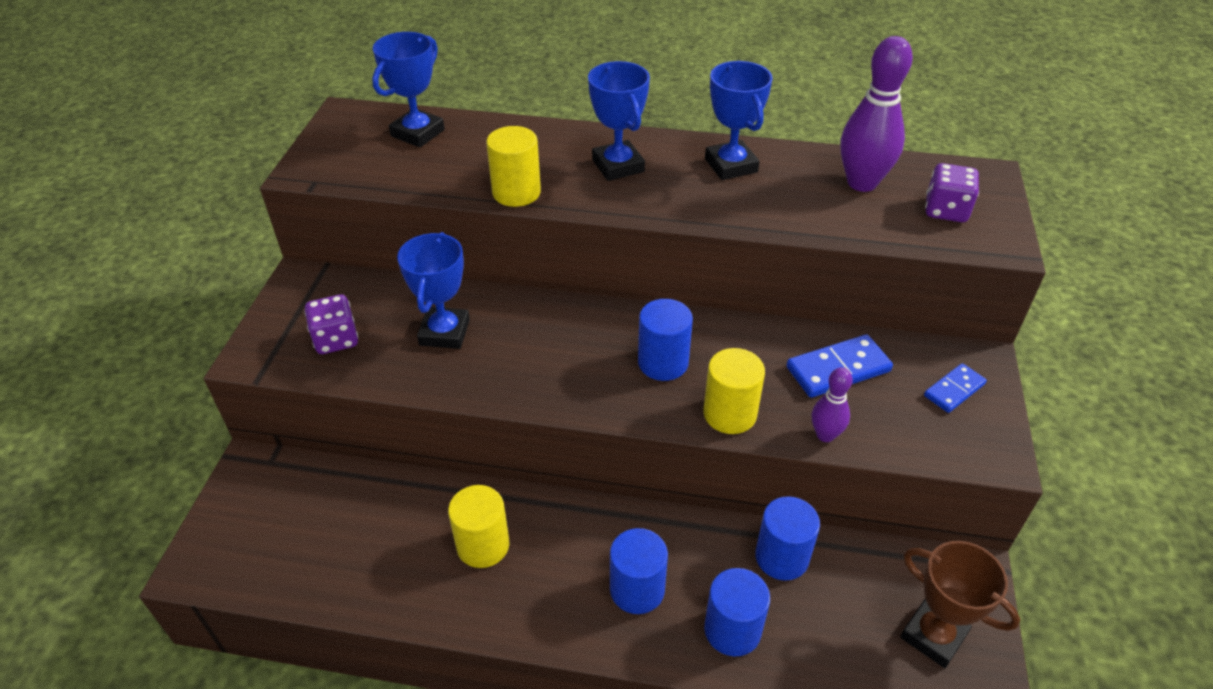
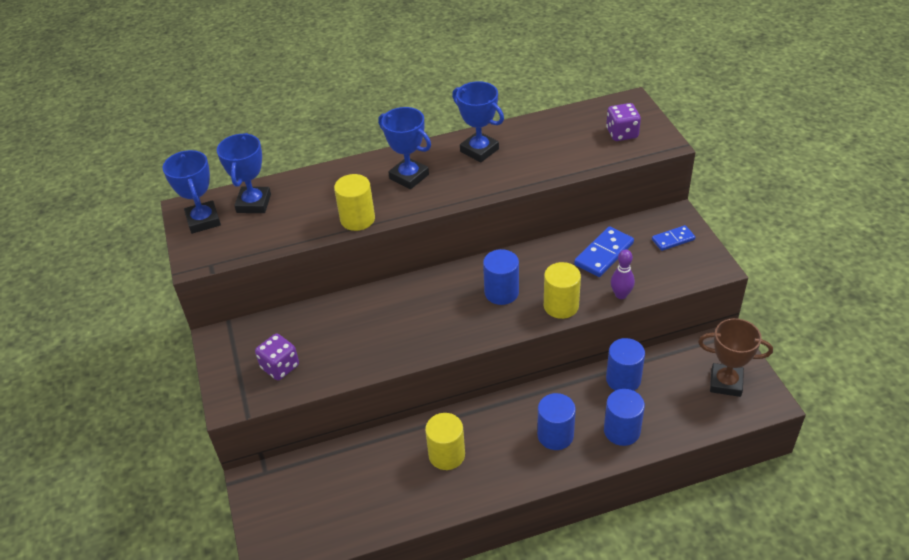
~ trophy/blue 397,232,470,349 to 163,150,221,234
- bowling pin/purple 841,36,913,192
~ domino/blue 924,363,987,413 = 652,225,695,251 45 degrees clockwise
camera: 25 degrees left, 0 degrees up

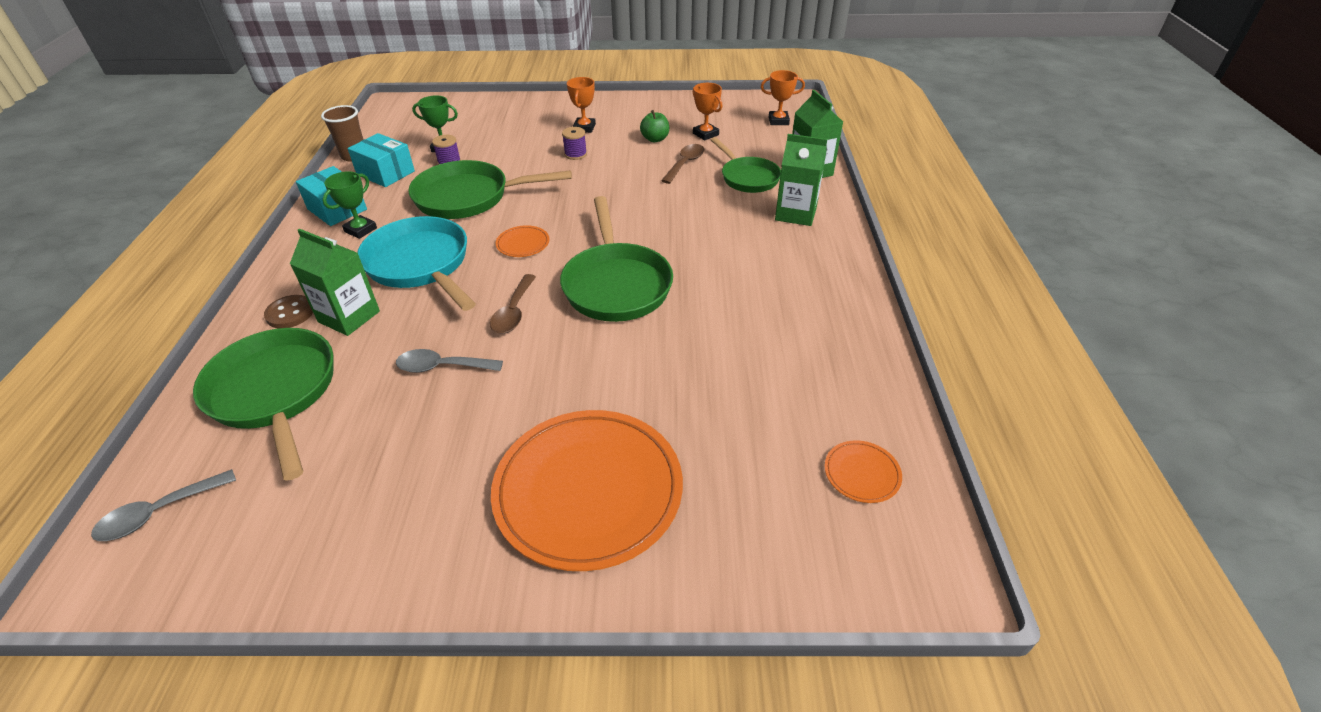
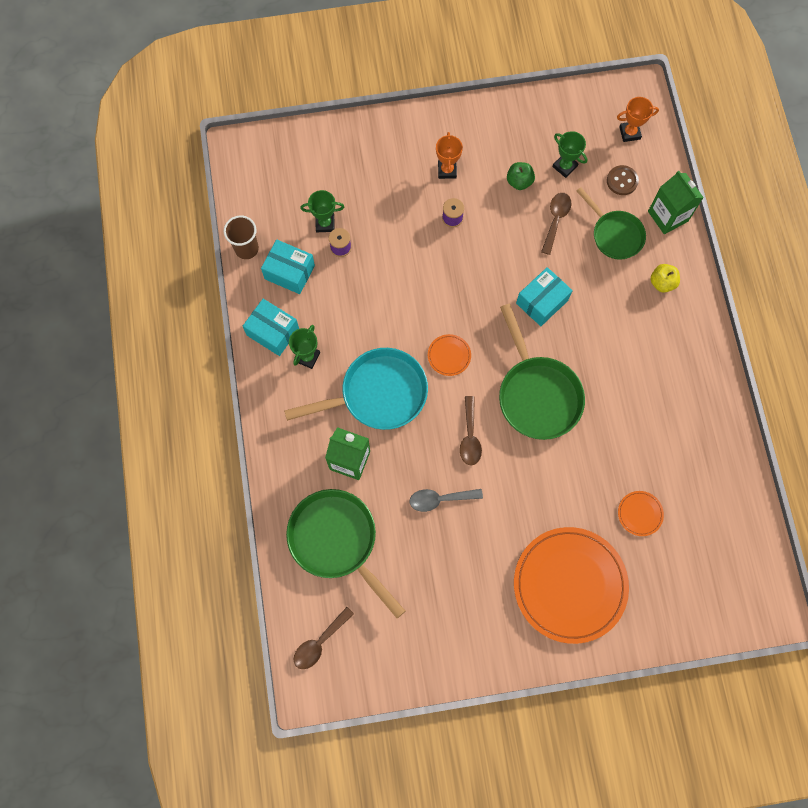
~ spoon/grey 91,469,236,541 to spoon/brown 293,607,354,669
~ button/brown 264,295,313,328 to 607,165,639,195
~ pan/turquoise 357,216,476,311 = 284,348,428,430 120 degrees clockwise
- pan/green 408,160,572,219
~ trophy/orange 693,83,722,140 to trophy/green 553,131,587,178
~ carton/green 775,134,827,226 to apple/yellow 651,264,680,293
~ plate/orange 825,440,902,503 to 618,491,664,536
+ box/turquoise 516,267,573,326
camera: 10 degrees left, 30 degrees up

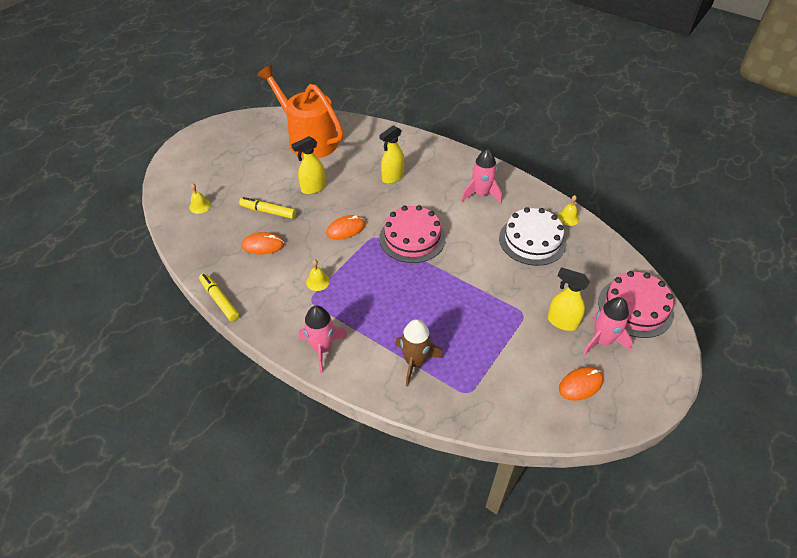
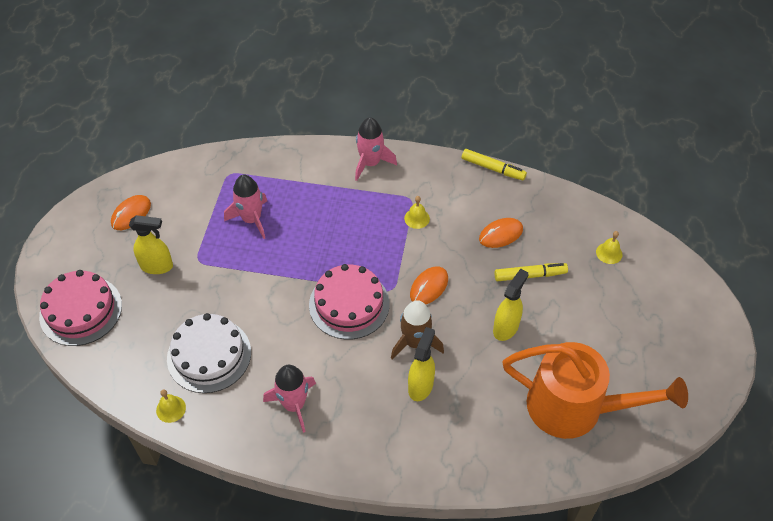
~ rocket/brown 395,319,443,386 to 391,300,444,360
~ rocket/pink 583,297,633,356 to 224,175,267,239
camera: 155 degrees right, 5 degrees up

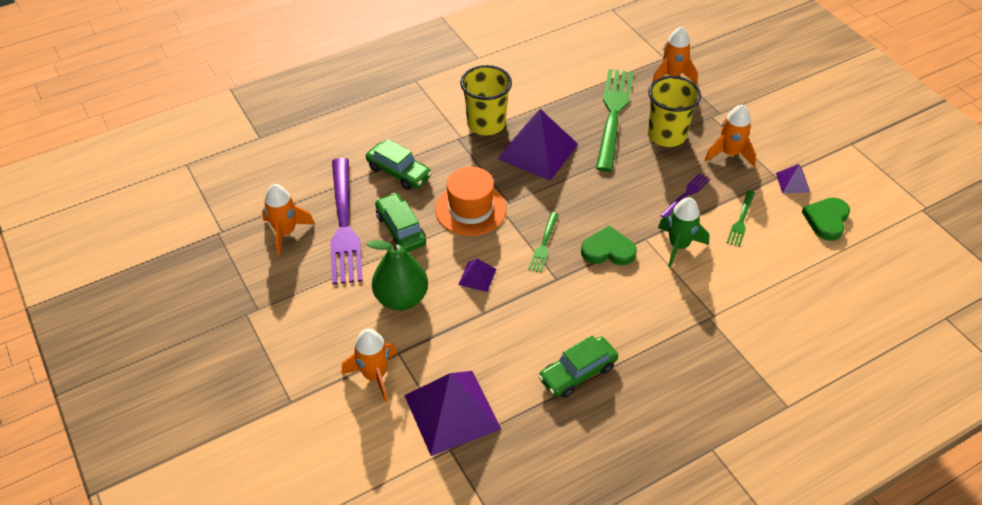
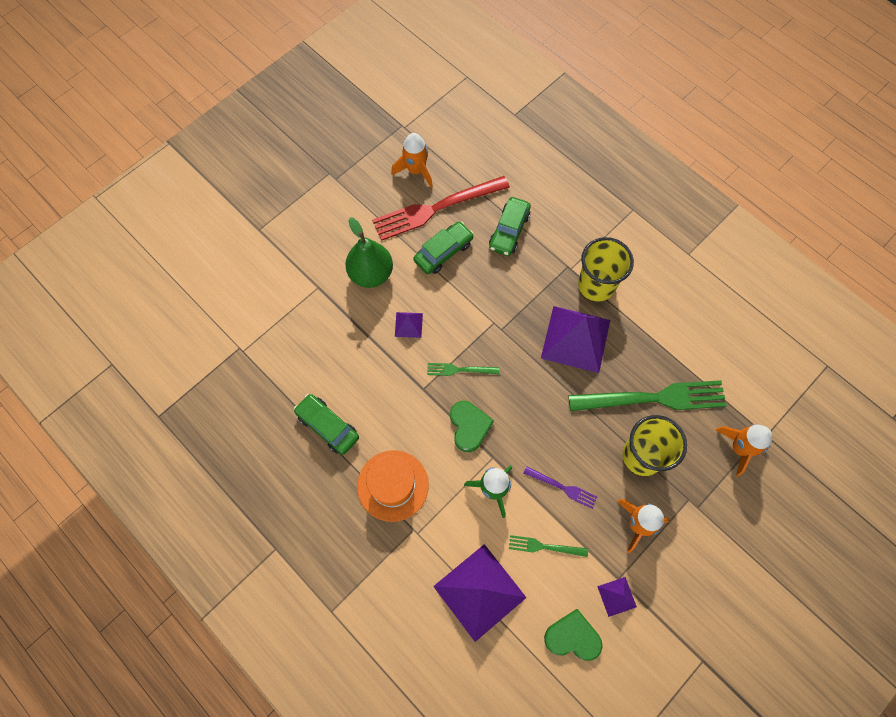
~ fork/purple 330,158,362,284 to fork/red 372,176,510,241
- rocket/orange 342,329,397,403
~ pyramid/purple 404,371,501,456 to 433,544,527,642
~ hat/orange 435,167,507,236 to 357,450,429,522
camera: 75 degrees right, 20 degrees up

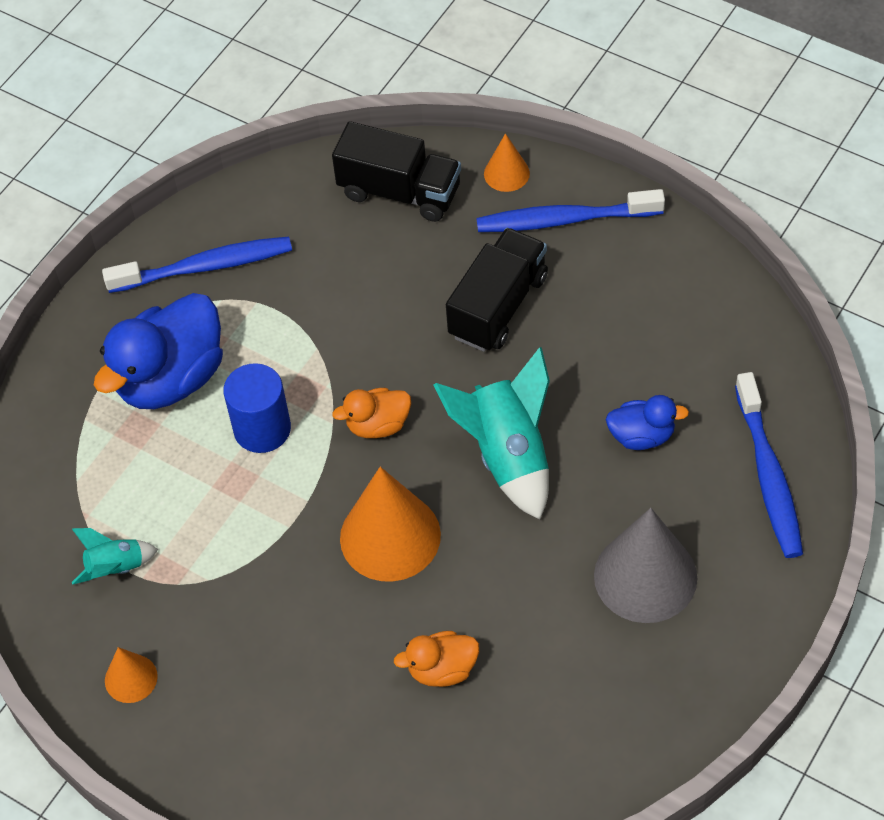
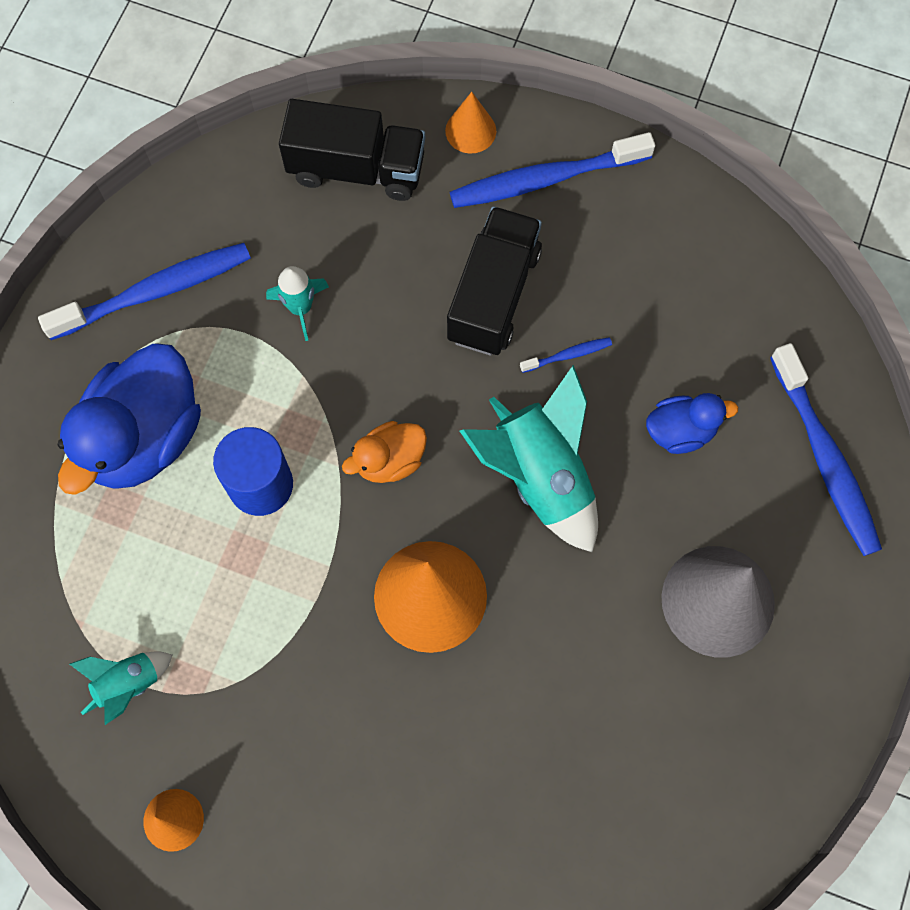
- duck/orange 394,631,479,687
+ rocket/turquoise 266,266,329,341
+ toothbrush/blue 520,337,612,373
camera: 15 degrees left, 15 degrees up

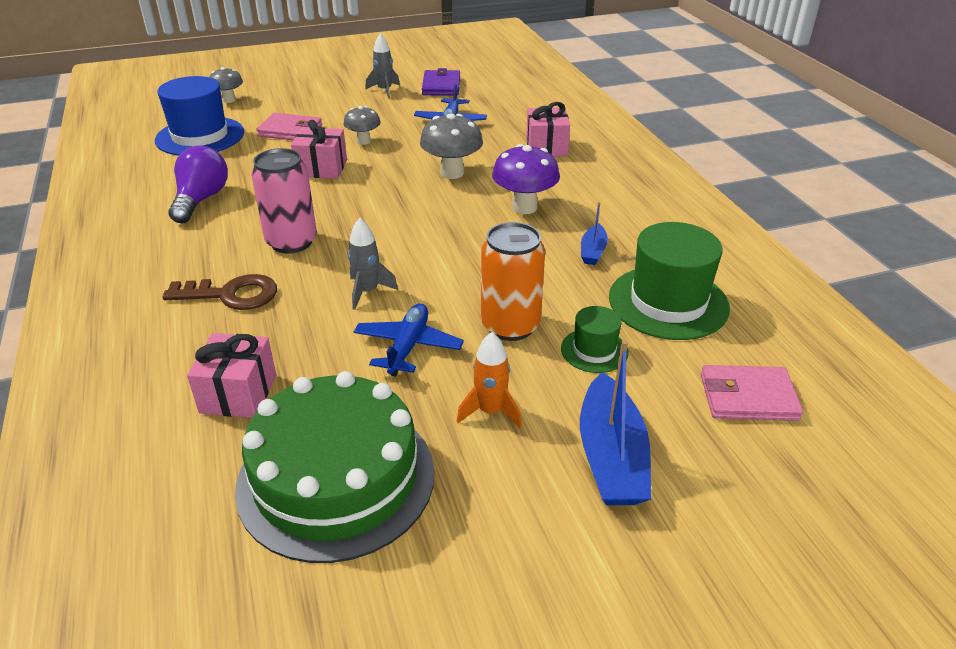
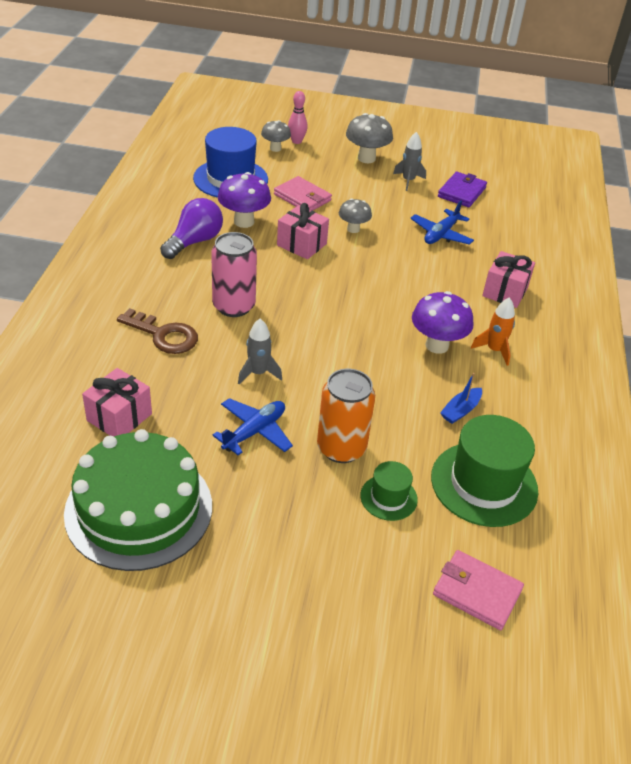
~ mushroom/grey 420,113,483,179 to 346,113,393,163
~ rocket/orange 457,332,522,428 to 471,297,515,366
- boat/blue 580,340,651,505
+ mushroom/purple 218,172,271,228
+ bowling pin/pink 288,91,308,144
camera: 25 degrees right, 5 degrees up

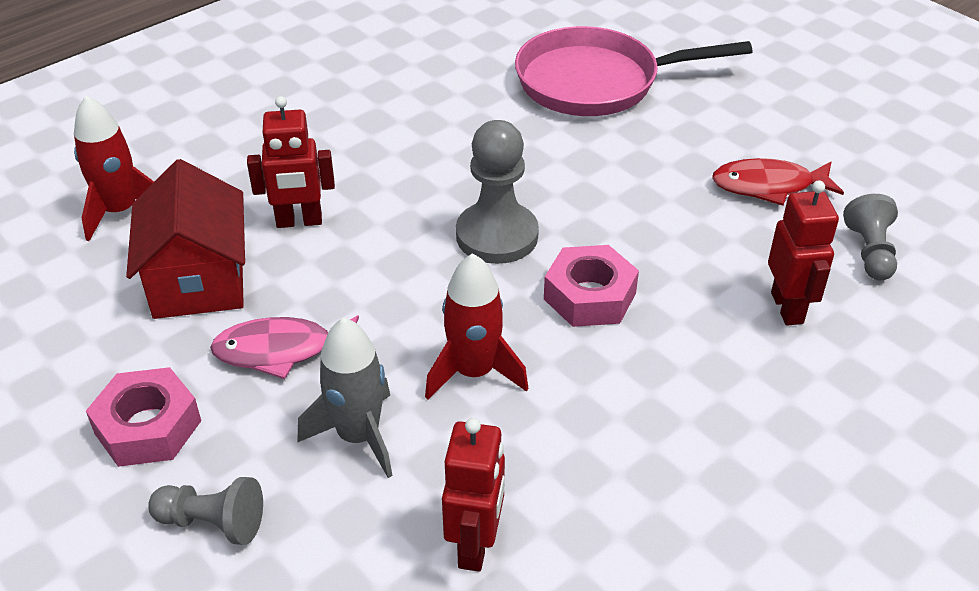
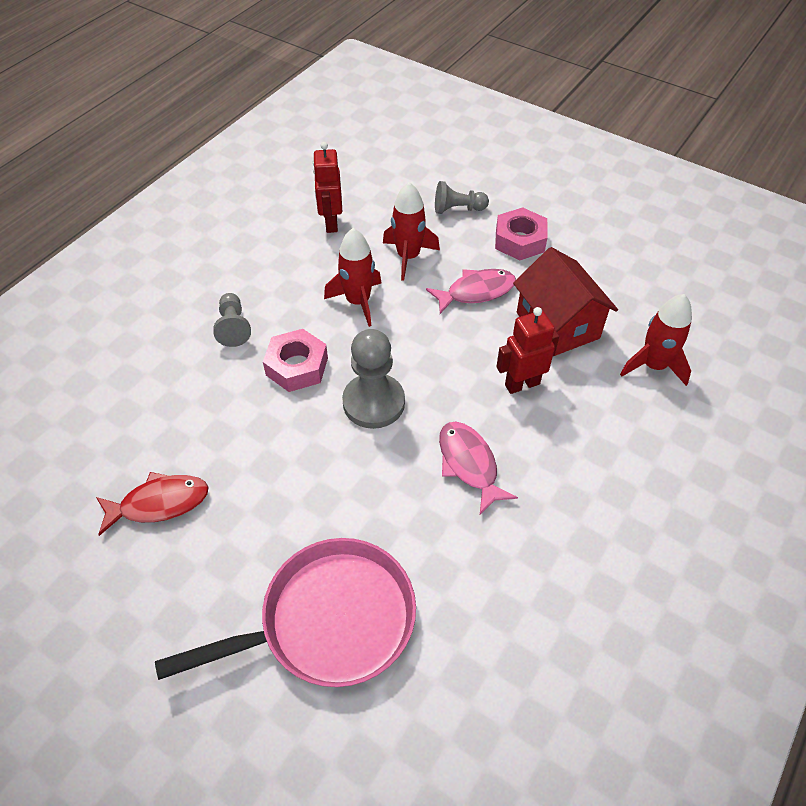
~ rocket/grey 297,317,393,478 to rocket/red 383,182,440,281
- robot/red 768,180,839,326
~ pawn/grey 843,194,898,280 to 213,293,251,347
+ fish/pink 439,422,518,514
camera: 165 degrees right, 10 degrees up

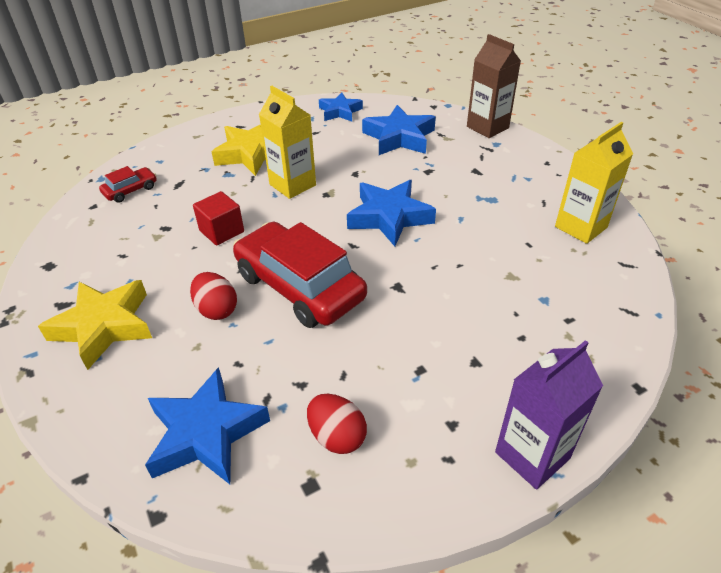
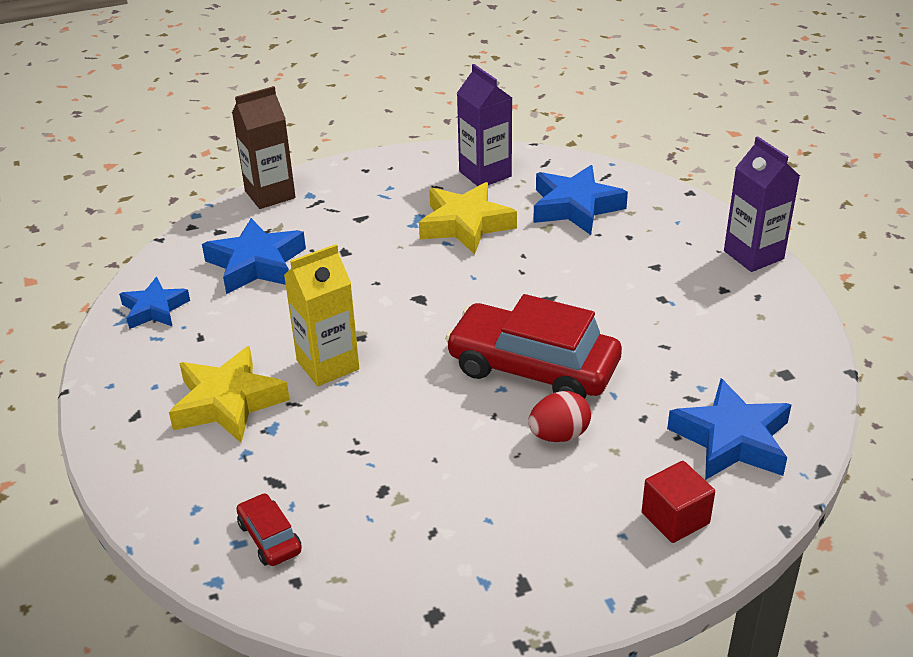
~ star/yellow 38,280,152,370 to 419,182,517,254
~ cube/red 193,191,244,246 to 642,461,715,543
~ car/red 233,222,367,328 = 445,294,622,399 60 degrees clockwise
- egg/red 307,394,367,454
~ star/blue 347,180,436,246 to 533,165,628,235
~ carton/yellow 555,122,633,244 to carton/purple 457,64,512,186
camera: 80 degrees left, 5 degrees down

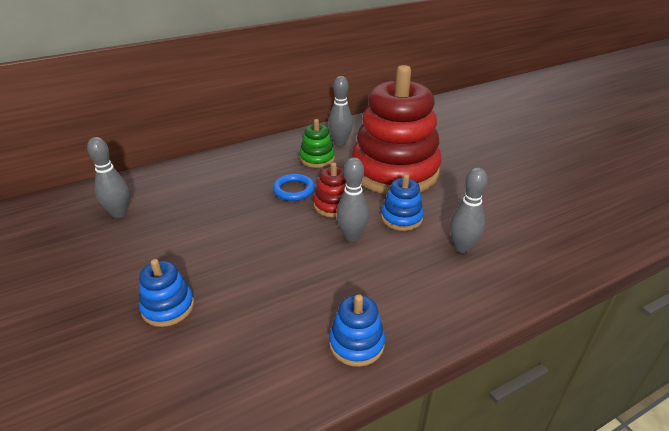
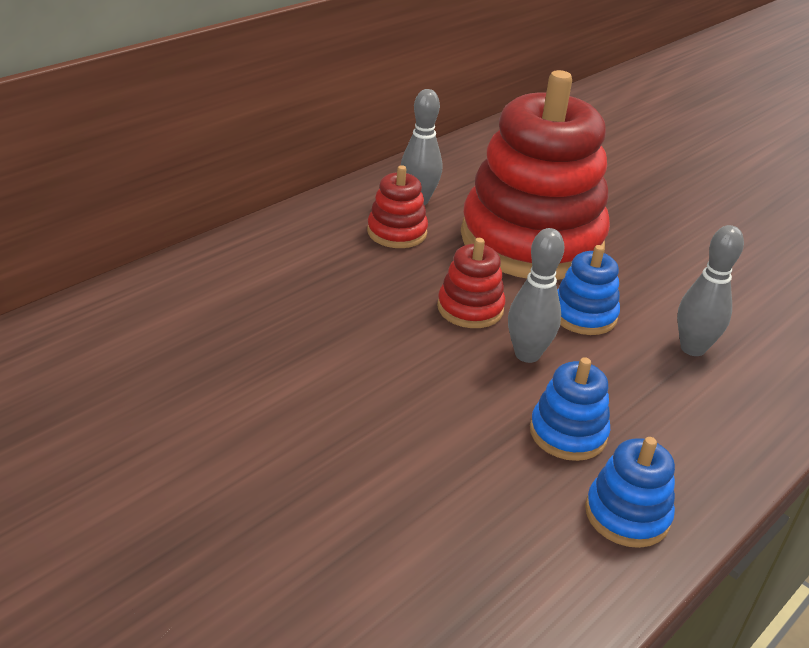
- bowling pin/grey 87,137,129,218
~ stacking toy/blue 139,259,194,327 to 530,357,610,461
- ring/blue 273,174,315,201
~ stacking toy/green 300,119,335,168 to stacking toy/red 367,165,428,248
camera: 20 degrees left, 0 degrees up

